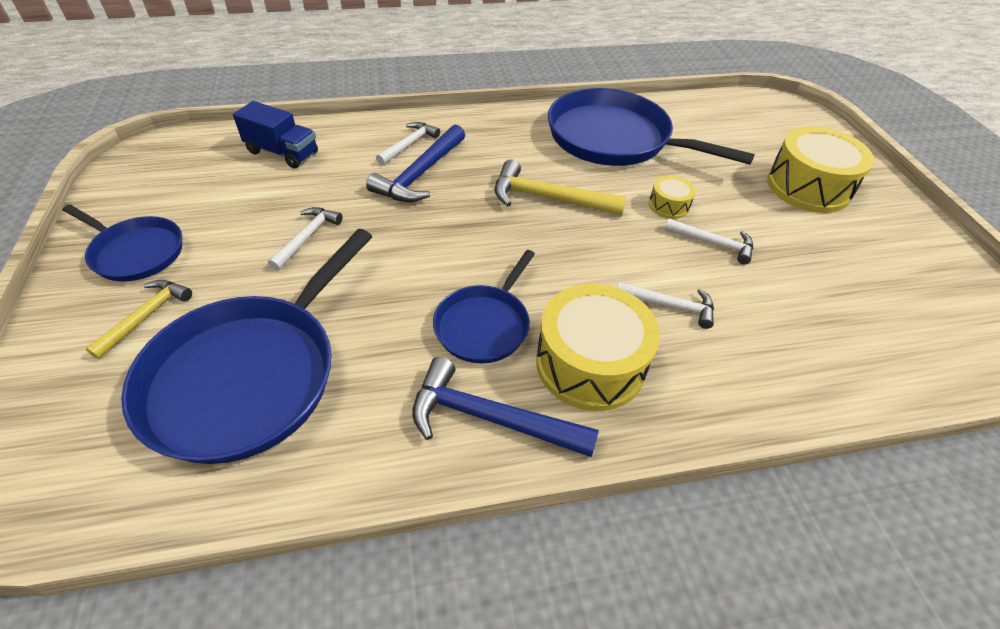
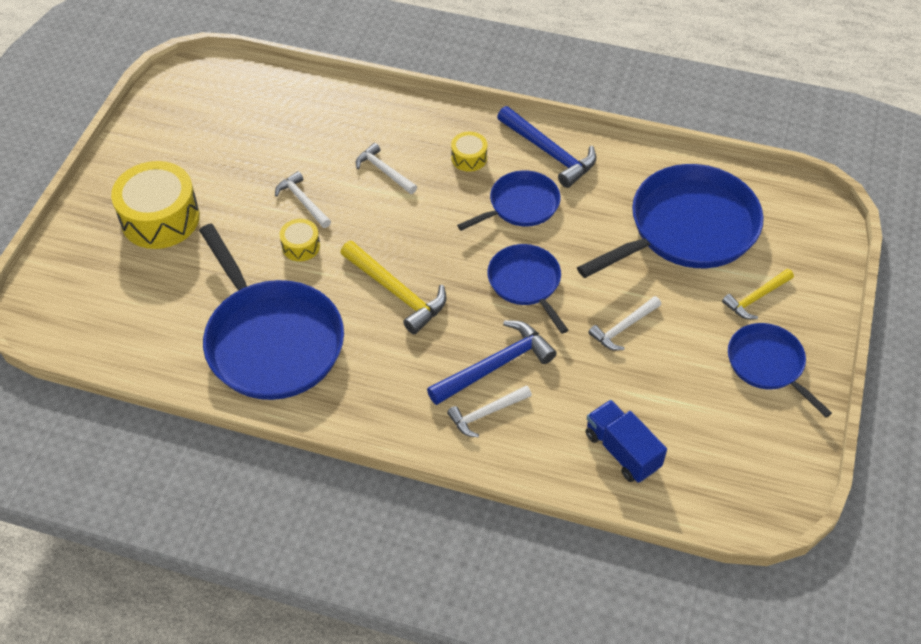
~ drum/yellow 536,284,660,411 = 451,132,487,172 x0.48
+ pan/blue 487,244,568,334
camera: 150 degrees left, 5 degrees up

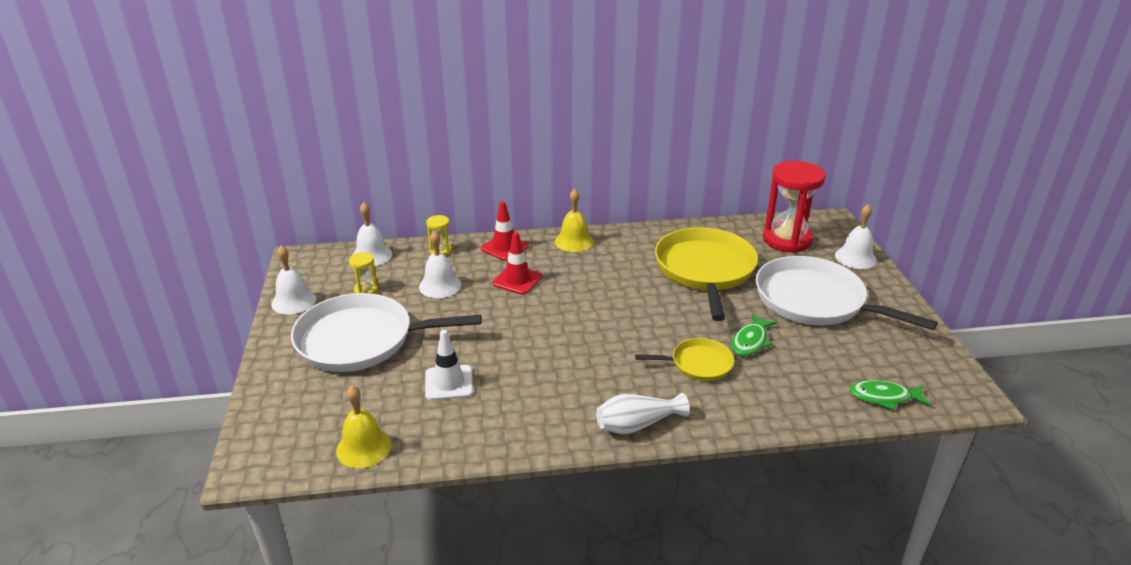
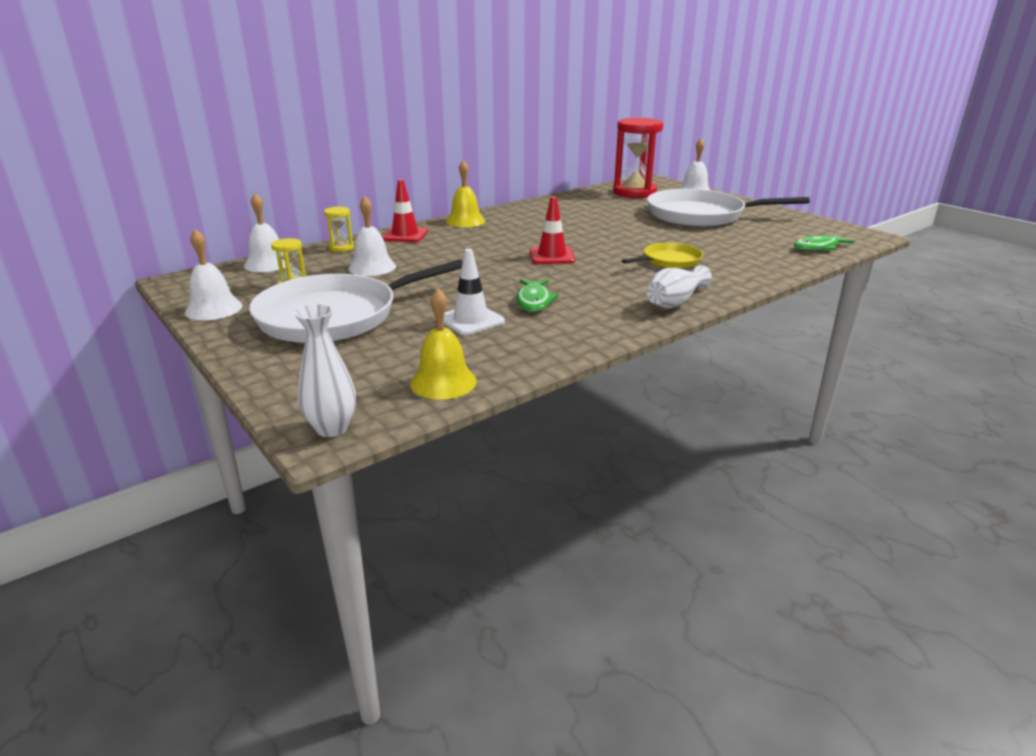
~ traffic cone/red 493,232,542,295 to 530,196,575,264
- pan/yellow 655,227,758,321
~ fish/green 731,314,777,356 to 516,279,559,312
+ vase/white 294,304,356,437
camera: 30 degrees left, 5 degrees down

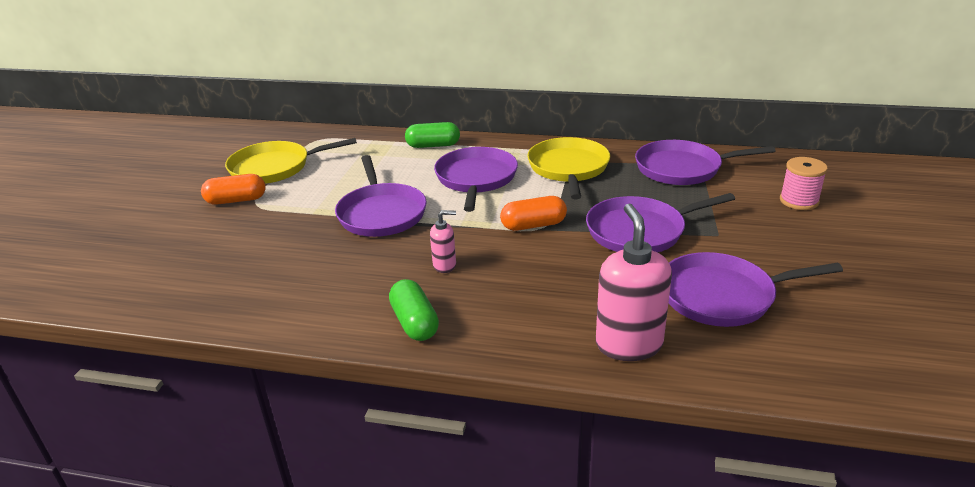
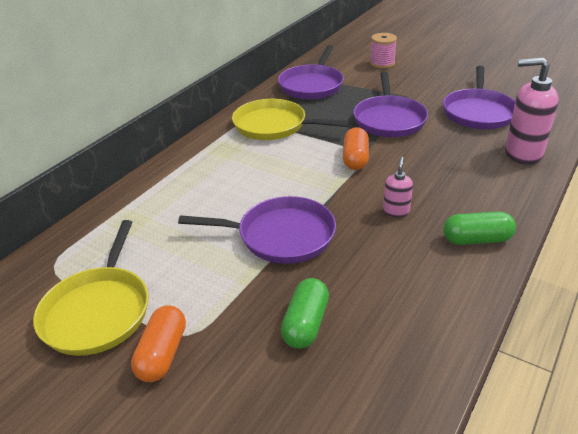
~ capsule/green 405,122,460,148 to 281,278,329,349
- pan/purple 434,147,518,212
camera: 70 degrees left, 5 degrees up

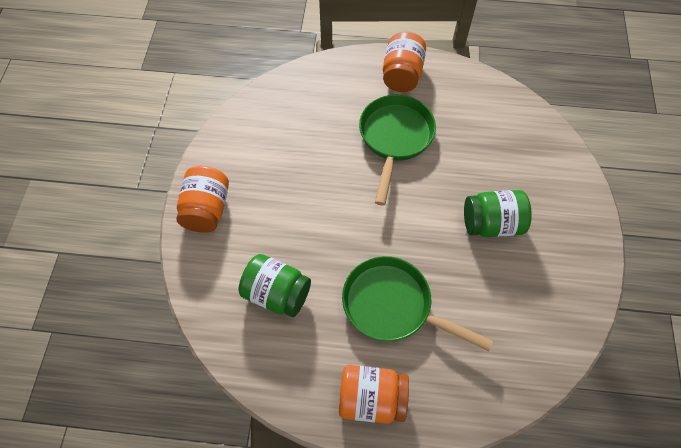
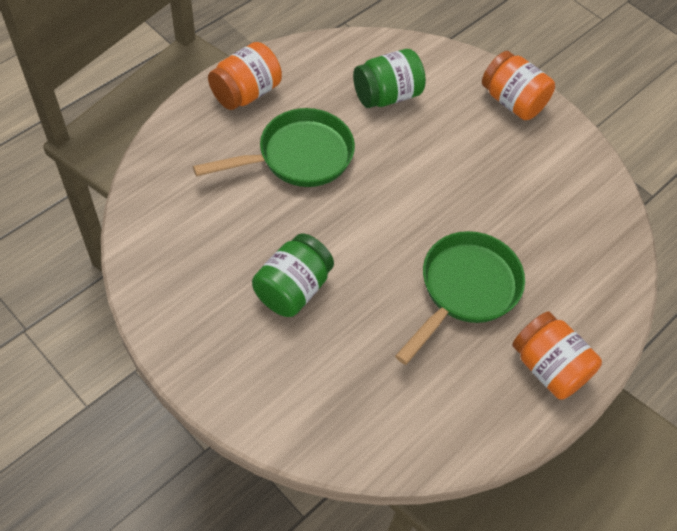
~ pan/green 359,95,436,205 = 395,231,525,365 105 degrees counterclockwise
camera: 125 degrees right, 5 degrees down

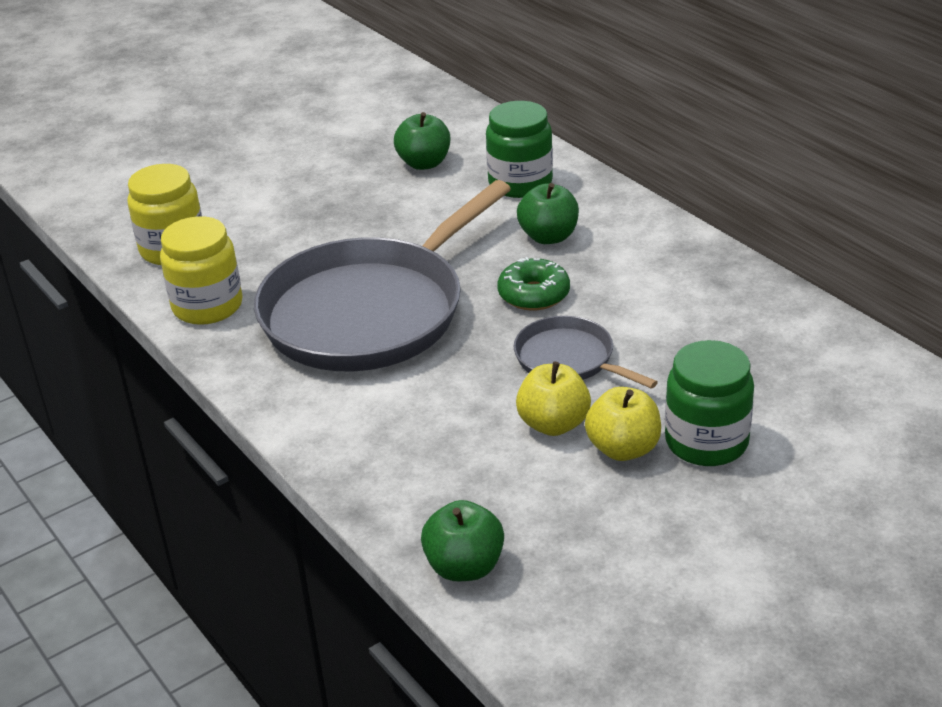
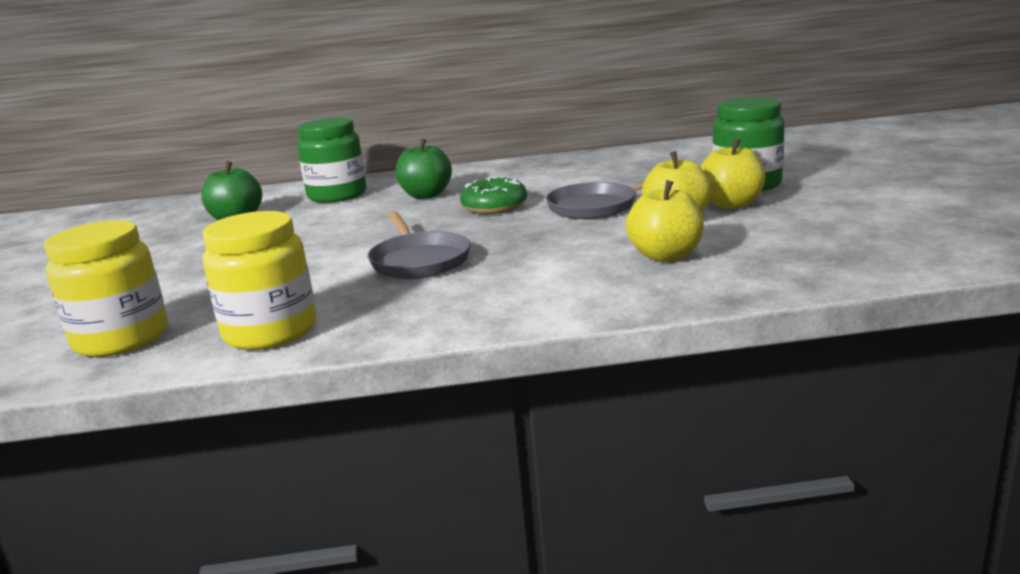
~ pan/grey 254,180,511,371 = 367,211,471,279 x0.46
- apple/green 421,500,504,581
+ apple/yellow 626,180,704,262
camera: 60 degrees left, 15 degrees down

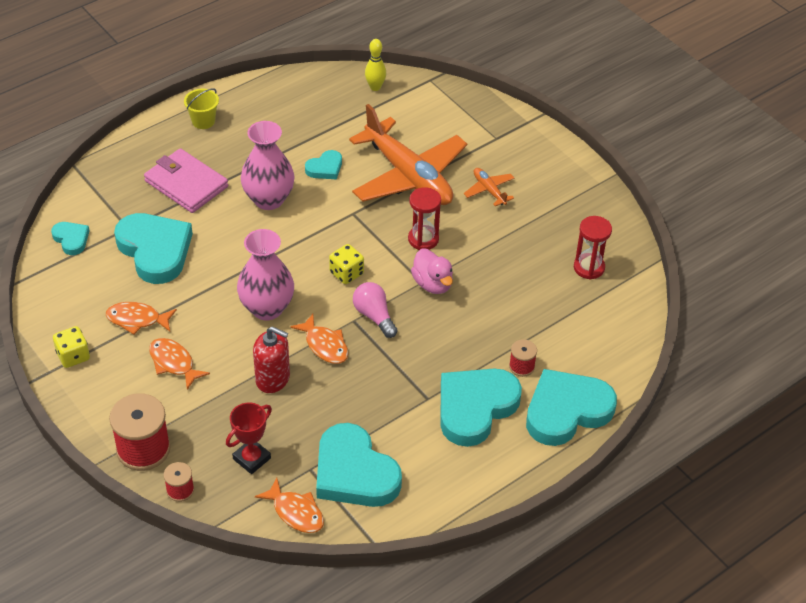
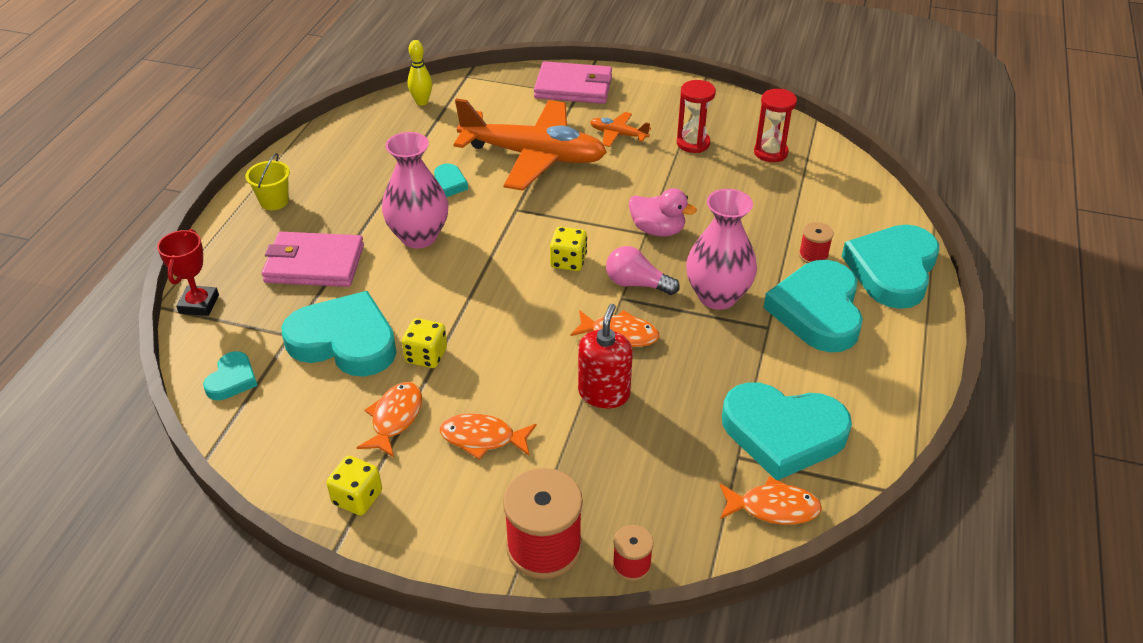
~ heart/turquoise 51,222,90,255 = 203,351,258,400 90 degrees clockwise
~ fish/orange 106,302,177,335 = 357,382,422,457 135 degrees clockwise
~ trophy/red 226,402,272,474 to 157,229,219,316
~ vase/pink 237,229,294,320 to 686,189,757,310
~ soap dispenser/red 253,326,290,393 = 578,304,633,408 60 degrees counterclockwise
~ hourglass/red 408,187,441,250 to 677,80,716,153
+ dice/yellow 402,318,447,368
+ wallet/pink 534,61,612,104
camera: 35 degrees left, 5 degrees down

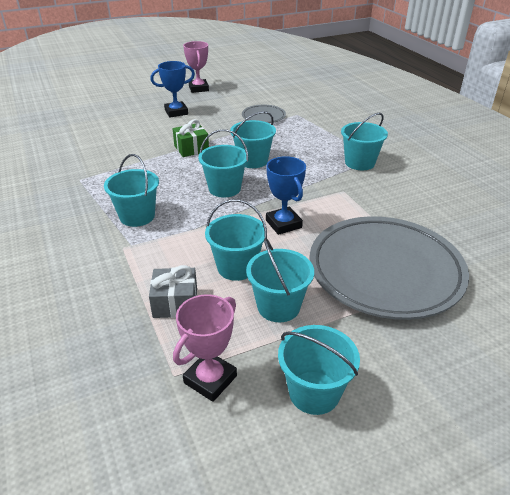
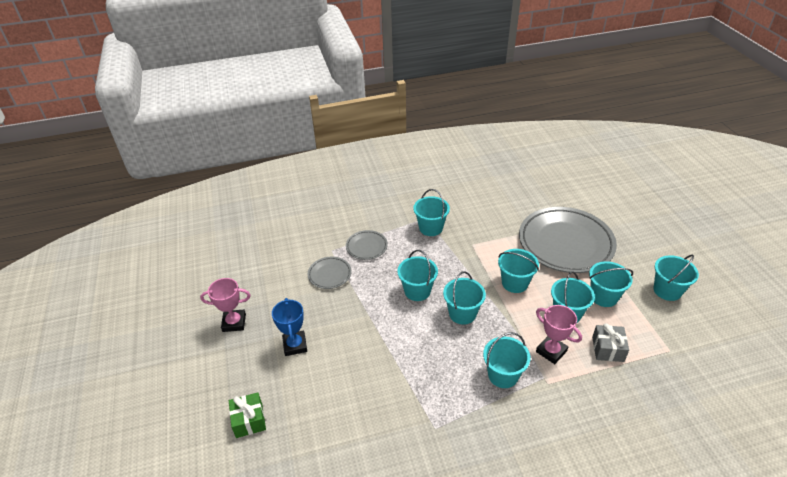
~ gift/green 173,119,209,157 to 229,392,266,438
~ trophy/pink 173,294,237,402 to 536,305,582,364
~ trophy/blue 266,156,306,235 to bucket/turquoise 498,249,539,293
+ plate/grey 346,230,388,260
camera: 80 degrees left, 5 degrees up

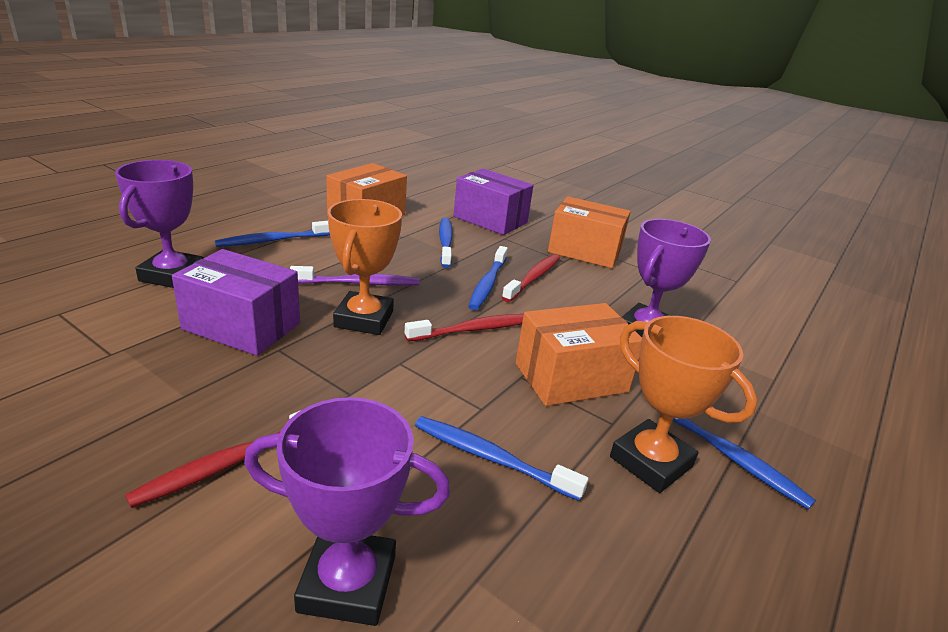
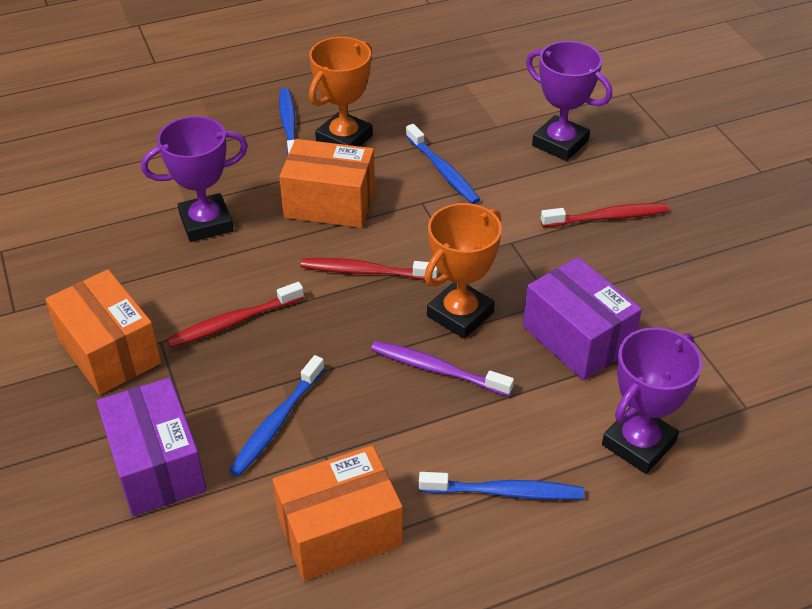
- toothbrush/blue 468,246,508,310
~ trophy/orange 610,316,757,493 = 309,37,373,147 45 degrees clockwise
camera: 145 degrees left, 15 degrees up

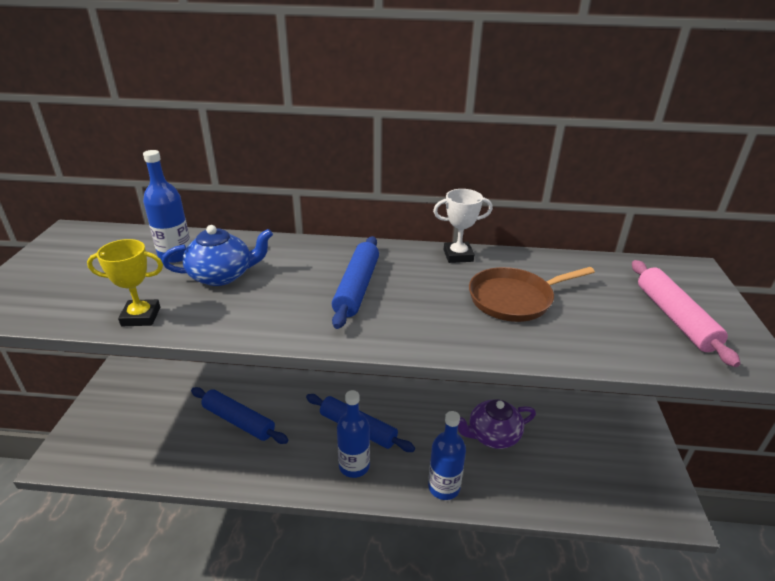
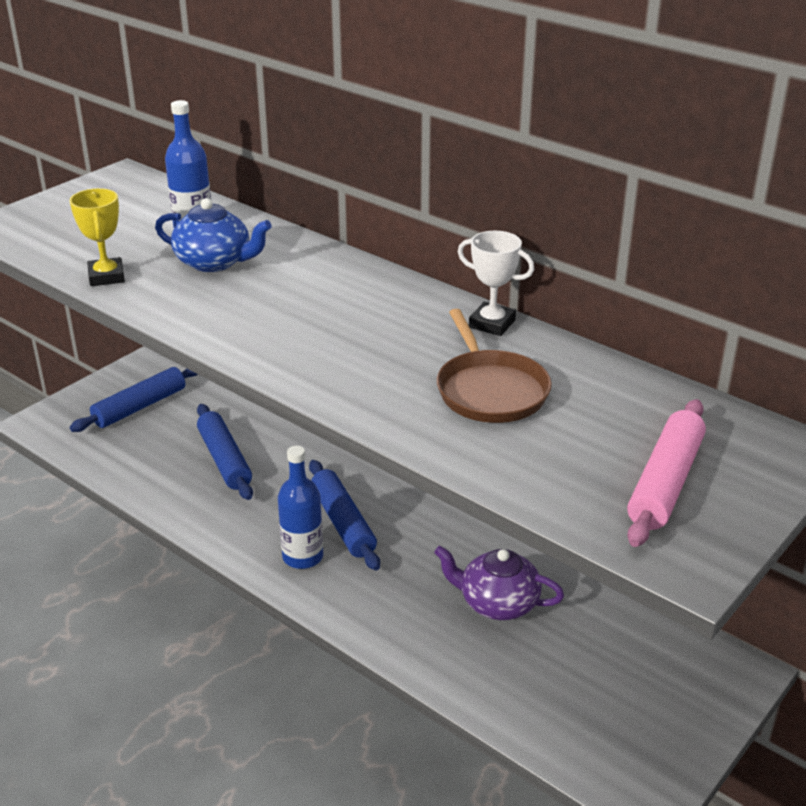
~ trophy/yellow 87,239,163,326 = 70,188,125,286 45 degrees clockwise
~ rolling pin/blue 332,236,379,329 to 70,367,198,432
- bottle/blue 428,411,466,500
~ pan/brown 469,267,595,322 = 437,309,552,423 120 degrees counterclockwise
camera: 35 degrees right, 0 degrees up

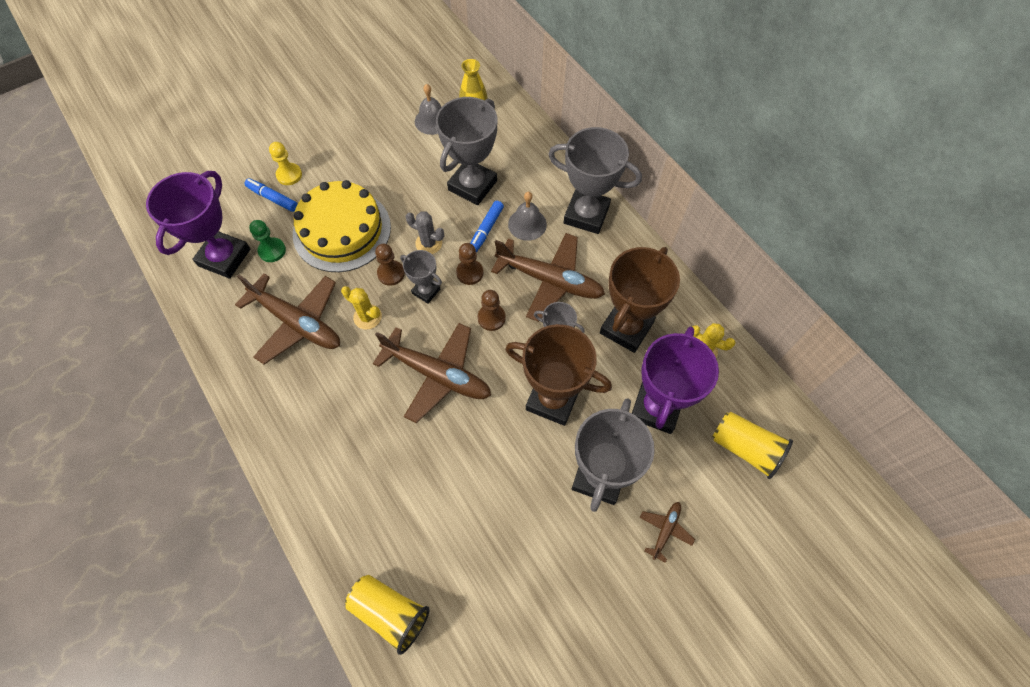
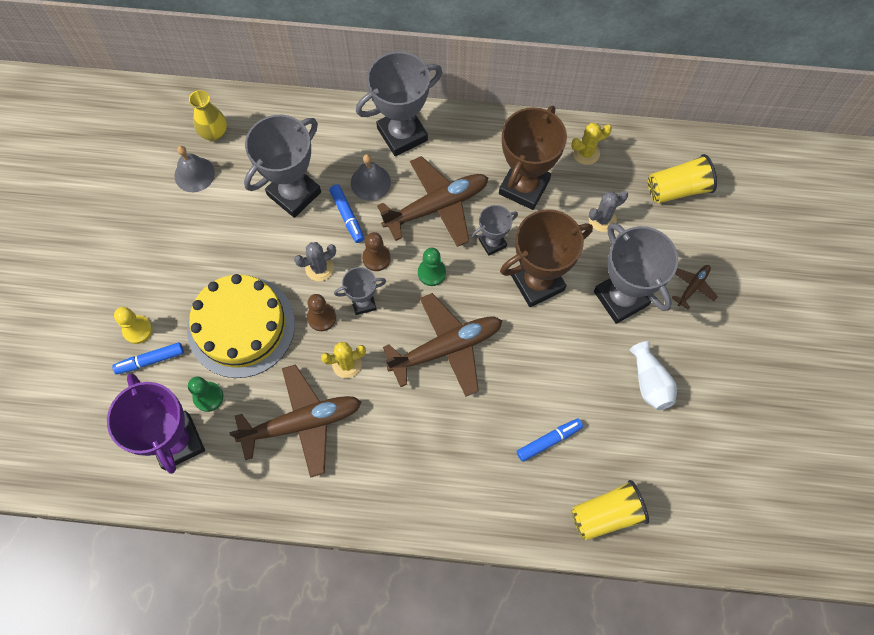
~ trophy/grey 436,97,497,205 = 244,115,321,218 60 degrees clockwise
~ pawn/brown 478,290,506,331 to pawn/green 418,248,446,286
~ trophy/brown 600,247,680,353 = 499,106,567,210 45 degrees clockwise
~ trophy/purple 632,327,719,434 to cactus/grey 589,191,628,232
~ plane/brown 640,502,695,563 = 672,265,718,310 60 degrees clockwise
+ marker/blue 517,418,583,462
+ vase/white 630,341,677,410
camera: 50 degrees left, 5 degrees up

